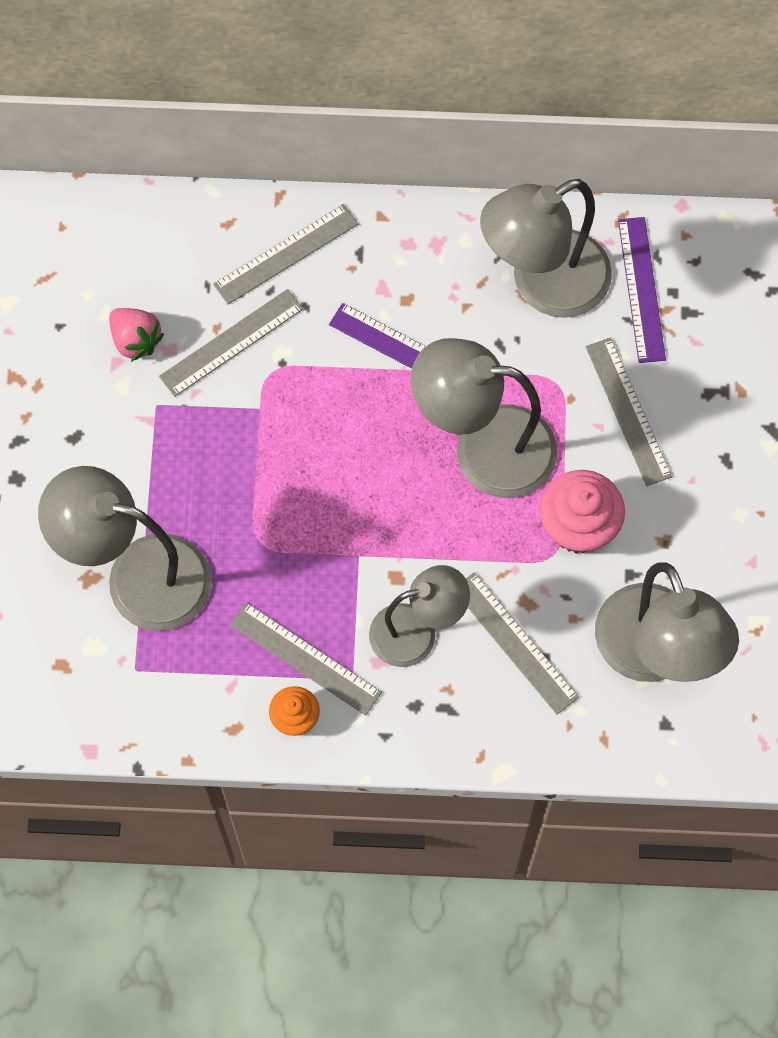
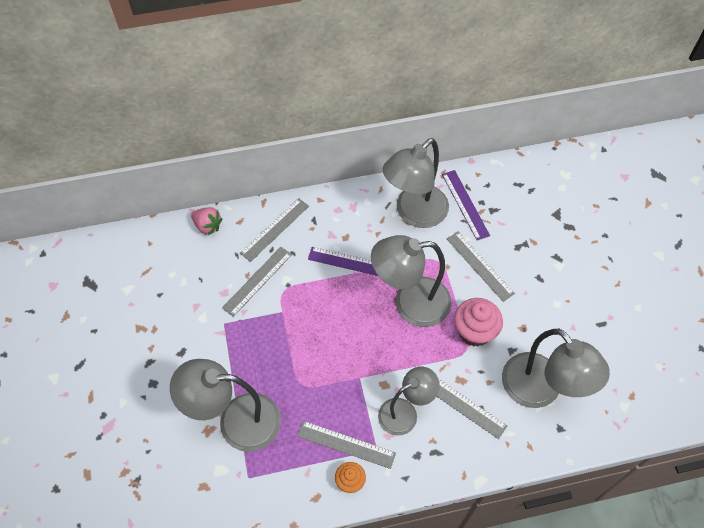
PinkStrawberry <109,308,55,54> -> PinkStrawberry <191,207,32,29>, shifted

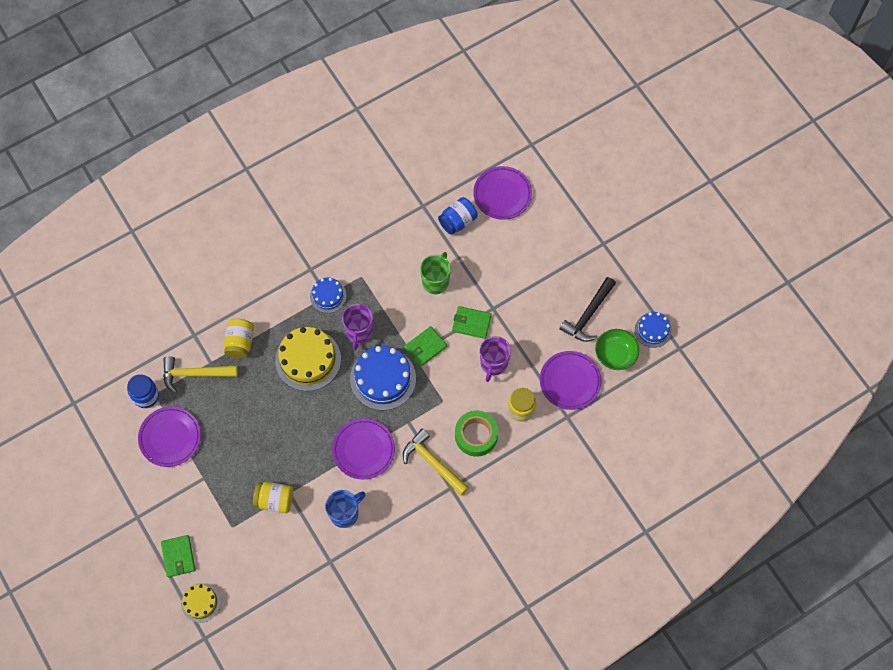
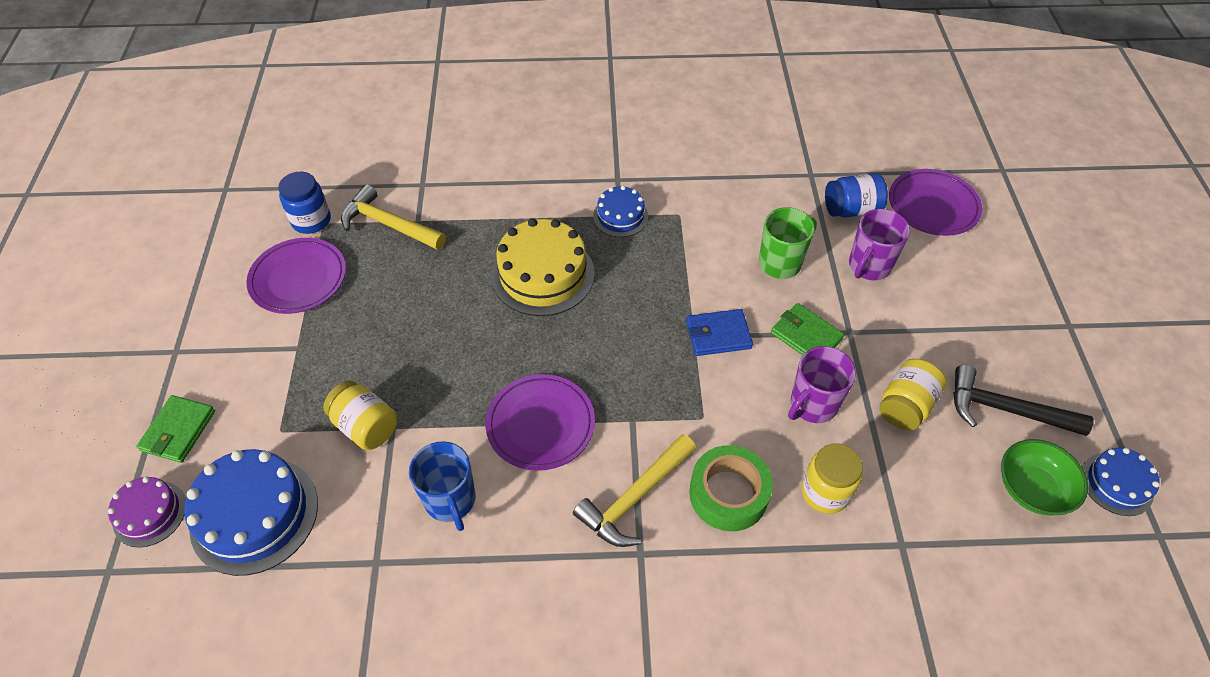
PurpleDinnerPlate <540,351,62,59> -> none
BrightYellowPreserveJar <224,319,30,39> -> BrightYellowPreserveJar <880,359,67,71>, shifted
PurpleMug <342,304,31,46> -> PurpleMug <849,209,61,71>, shifted
BlueGateau <350,346,66,64> -> BlueGateau <184,449,134,127>, shifted
BrightYellowGateau <181,583,40,40> -> PurpleGateau <108,477,78,70>
EmeraldBillfold <404,326,43,41> -> BlueBillfold <686,309,67,47>
BlueMug <325,490,41,38> -> BlueMug <409,441,66,90>, 75 degrees clockwise
BrightYellowCarpenter'sHammer <403,429,66,67> -> BrightYellowCarpenter'sHammer <573,434,123,113>, 120 degrees counterclockwise
BlackCarpenter'sHammer <559,277,57,65> -> BlackCarpenter'sHammer <953,365,140,71>, 45 degrees clockwise

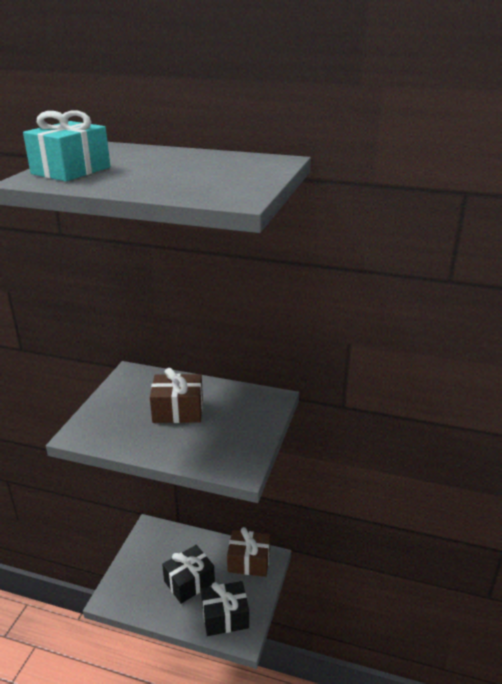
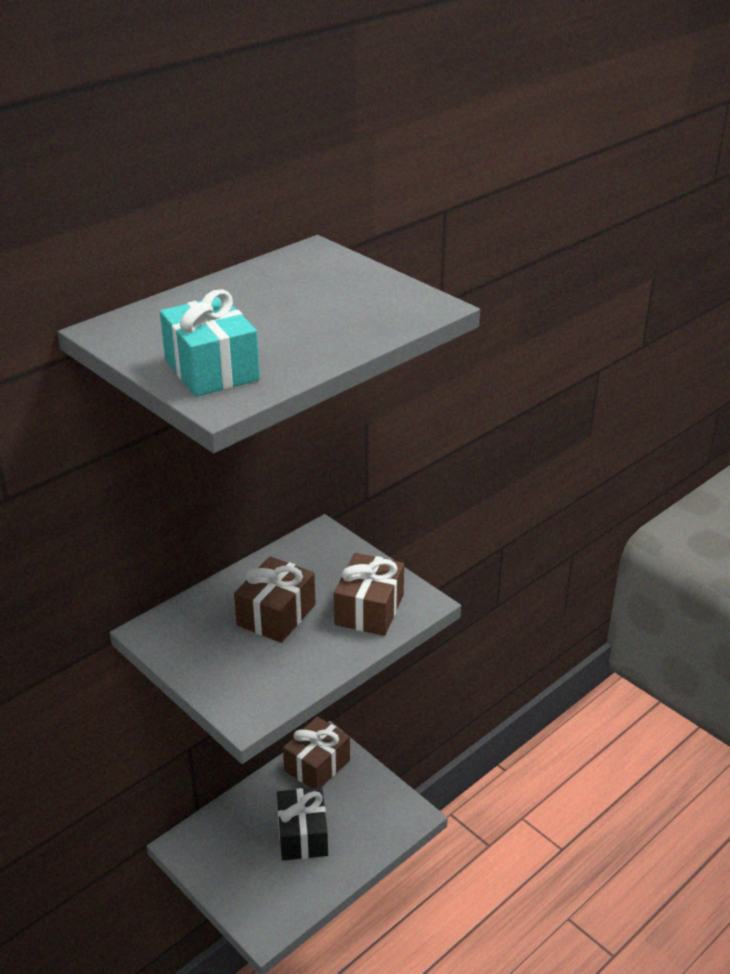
BlackPresent <201,581,48,55> -> none
none -> DarkBrownPresent <334,553,70,83>

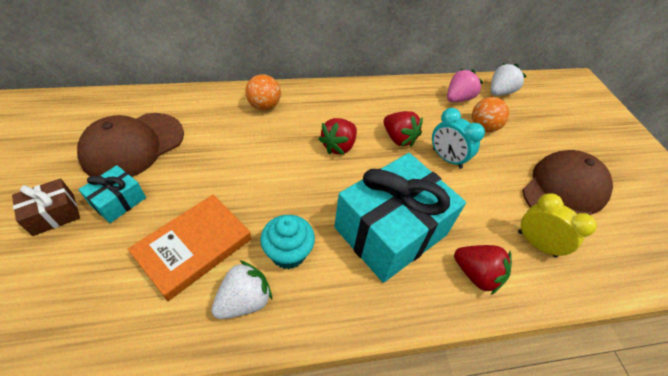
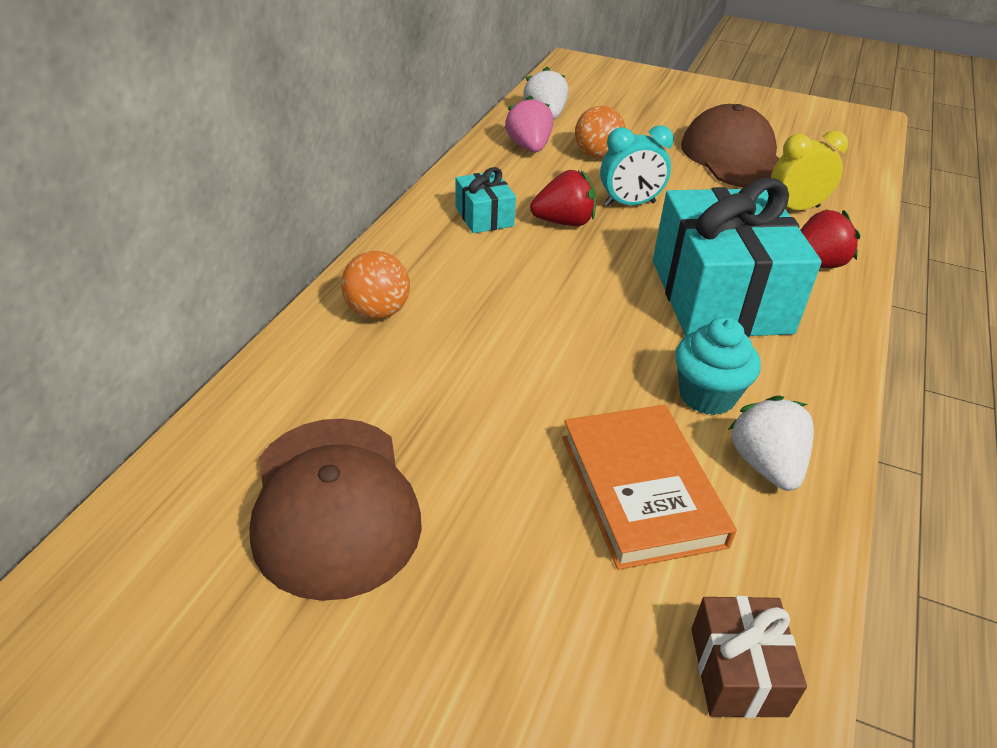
CrimsonStrawberry <319,118,38,37> -> none
DarkBrownPresent <12,178,68,58> -> DarkBrownPresent <691,596,116,122>, shifted
AquaPresent <78,165,68,58> -> AquaPresent <455,167,61,66>, shifted

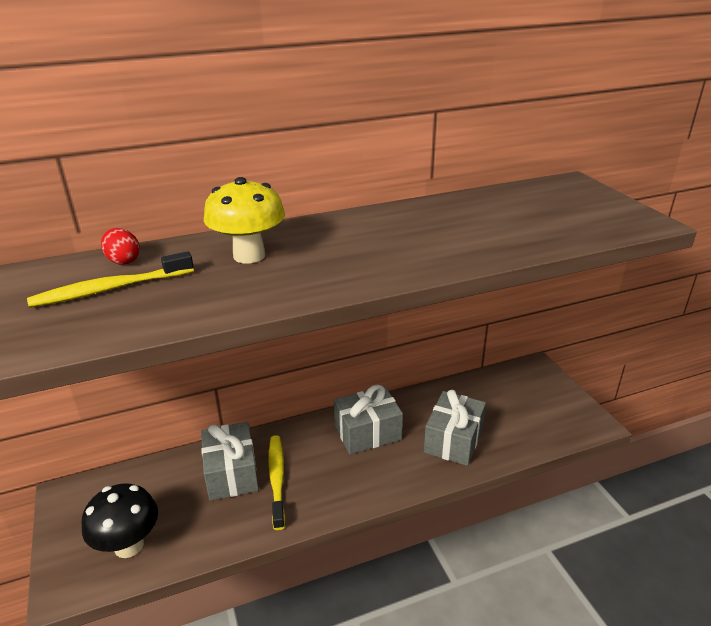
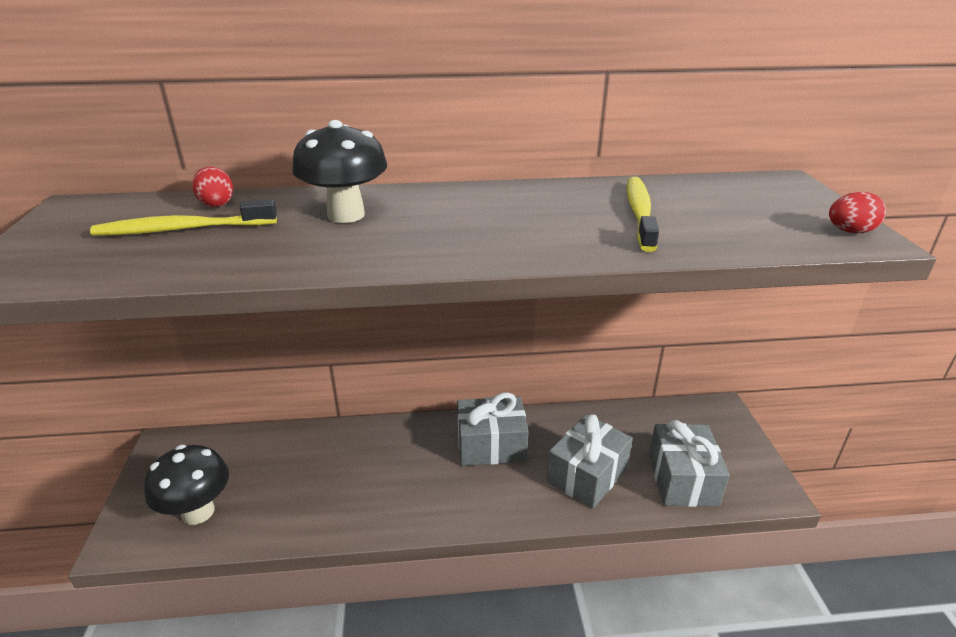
none -> CrimsonEggShape <829,192,57,41>
GrayPresent <201,422,58,79> -> GrayPresent <649,420,81,87>, shifted
BrightYellowToothBrush <268,435,17,95> -> BrightYellowToothBrush <627,177,32,75>, shifted
BrightYellowMushroom <204,177,81,87> -> BlackMushroom <292,120,95,103>

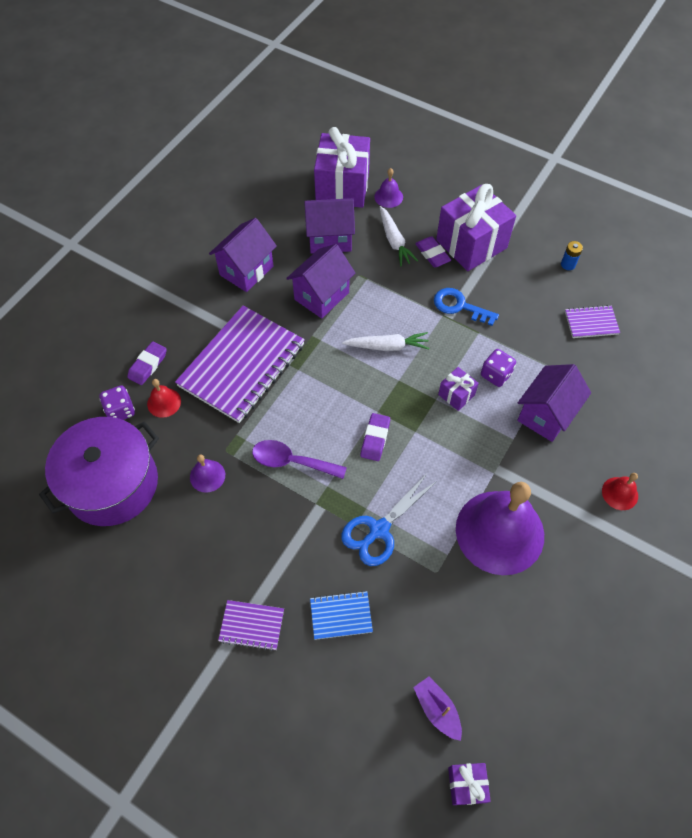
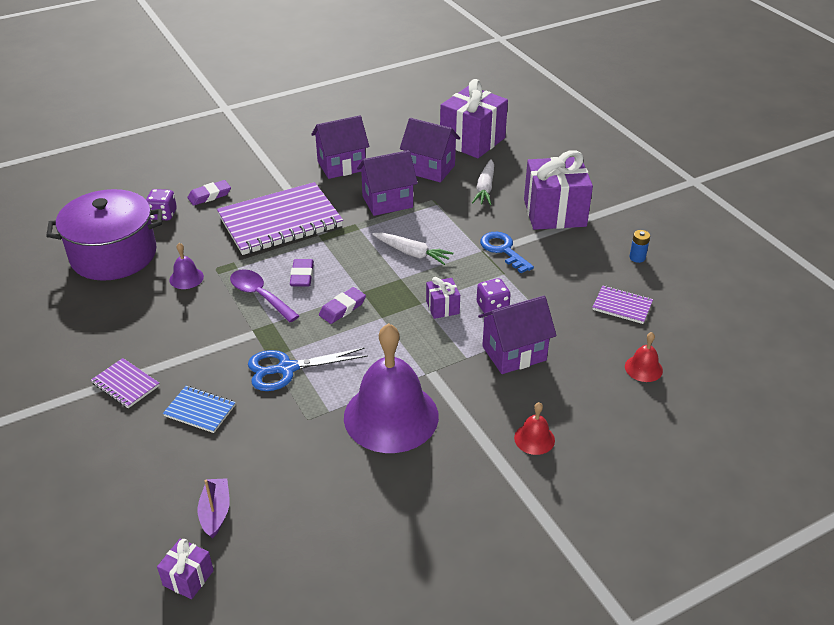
PurpleHandBell <374,168,29,40> -> none
CrimsonHandBell <147,379,34,39> -> CrimsonHandBell <625,332,38,50>, shifted
PurpleEraser <415,236,36,31> -> PurpleEraser <290,259,24,27>, shifted

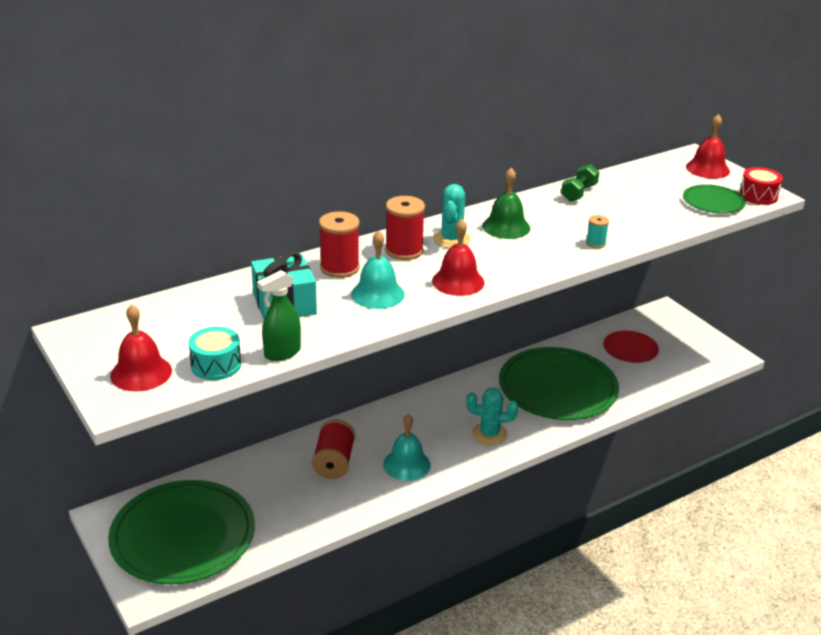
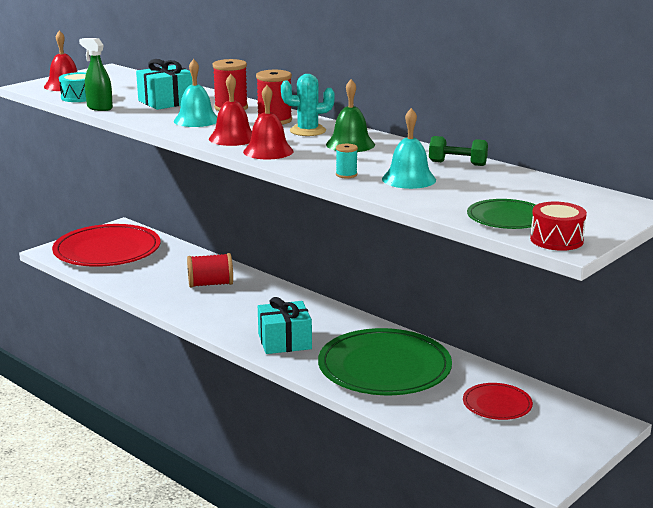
AquaHandBell <383,414,48,67> -> AquaHandBell <382,108,54,81>, shifted
CrimsonHandBell <686,114,44,65> -> CrimsonHandBell <243,85,50,74>, shifted
AquaSaguaroCactus <466,387,52,58> -> AquaPresent <258,297,54,57>
EmeraldDinnerPlate <108,480,147,104> -> CrimsonDinnerPlate <52,224,109,43>

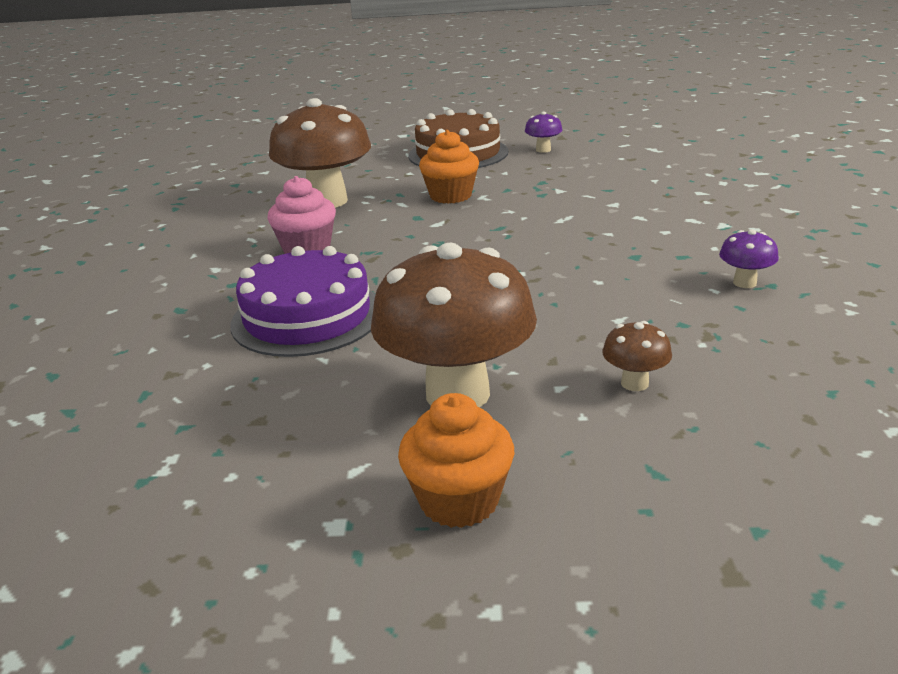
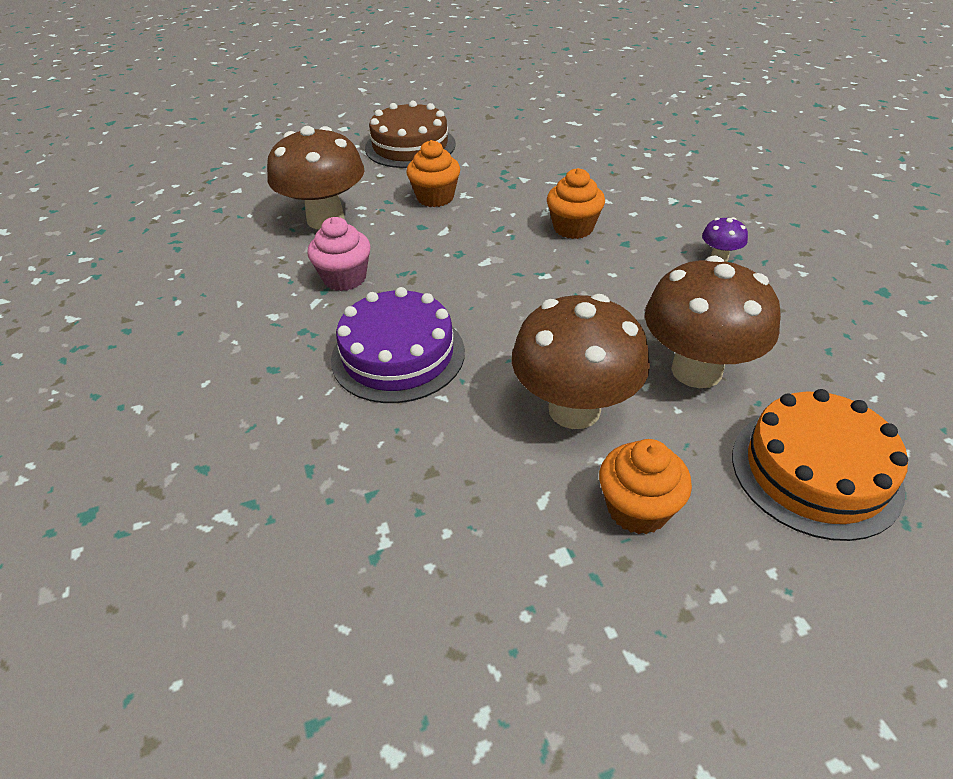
PurpleMushroom <525,111,37,42> -> none
none -> BrightOrangeCupcake <547,168,58,71>
none -> BrightOrangeGateau <732,389,176,152>
DarkBrownMushroom <602,321,70,70> -> DarkBrownMushroom <645,255,136,133>, x2.36

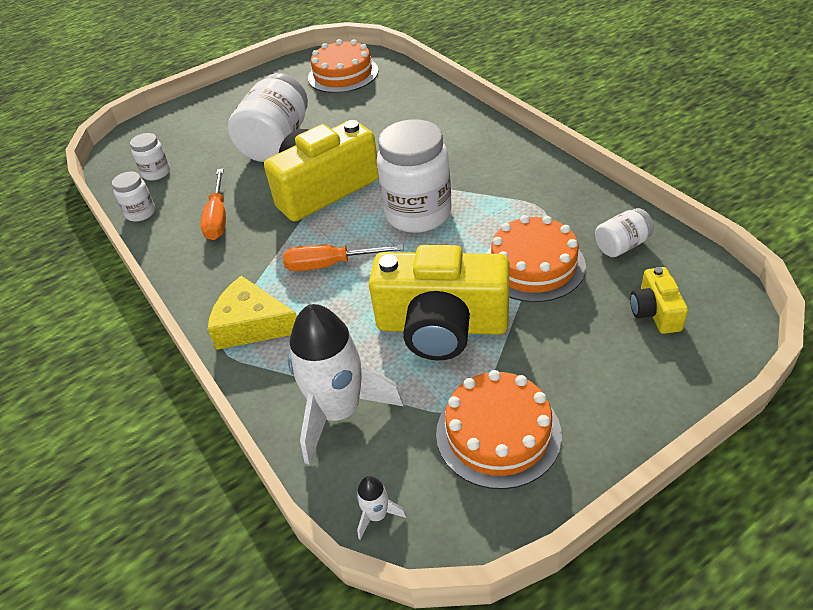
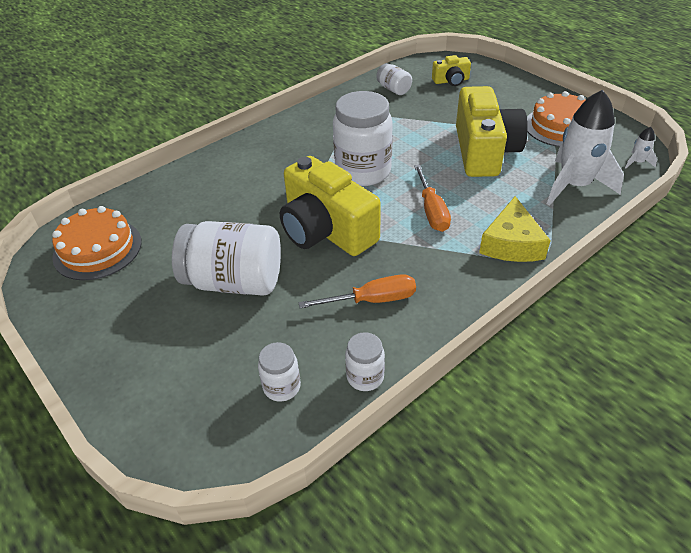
BrightOrangeGateau <486,215,100,87> -> none

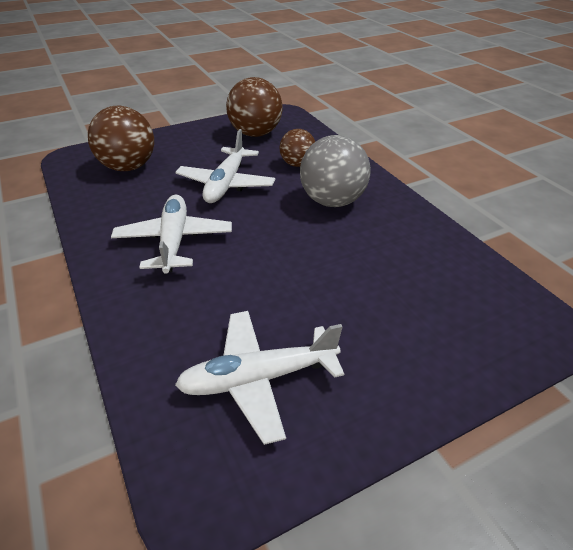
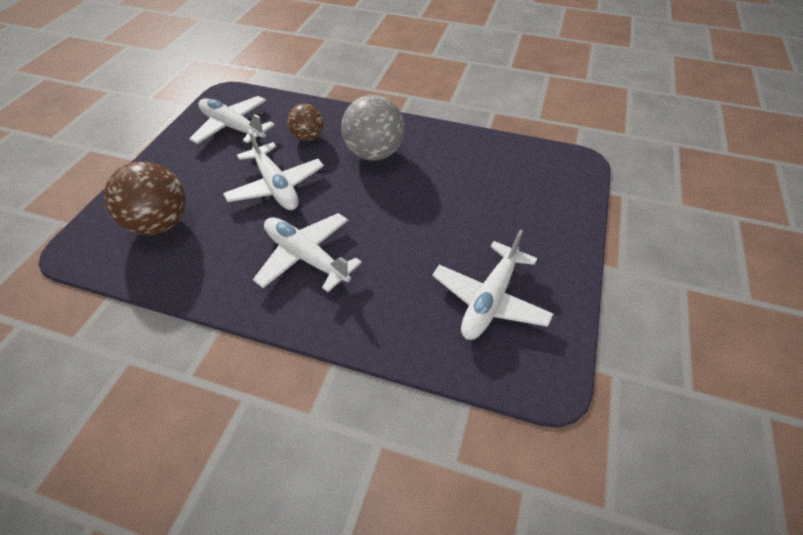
DarkBrownBall <226,77,57,60> -> SnowWhiteToyPlane <189,96,86,48>

